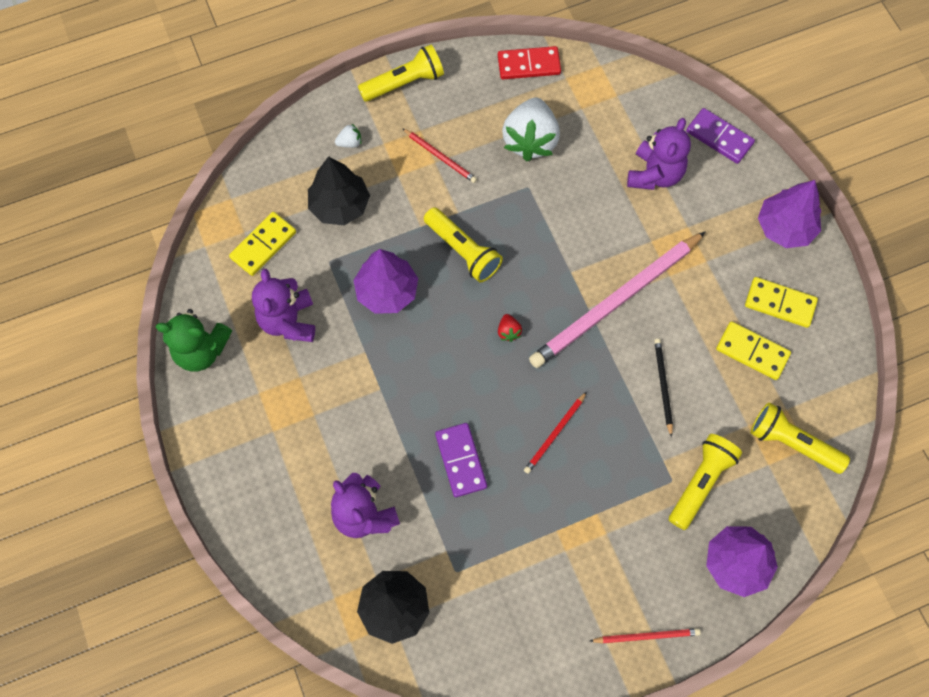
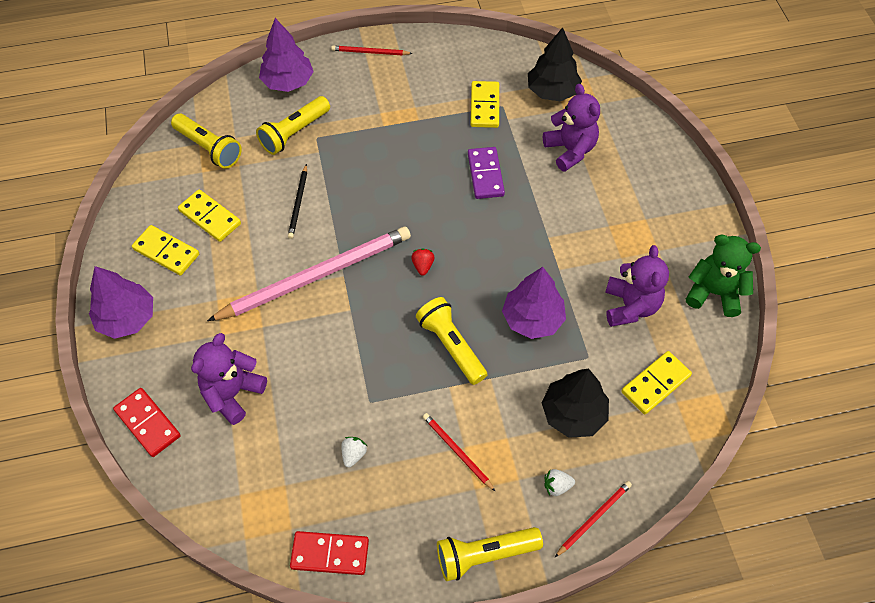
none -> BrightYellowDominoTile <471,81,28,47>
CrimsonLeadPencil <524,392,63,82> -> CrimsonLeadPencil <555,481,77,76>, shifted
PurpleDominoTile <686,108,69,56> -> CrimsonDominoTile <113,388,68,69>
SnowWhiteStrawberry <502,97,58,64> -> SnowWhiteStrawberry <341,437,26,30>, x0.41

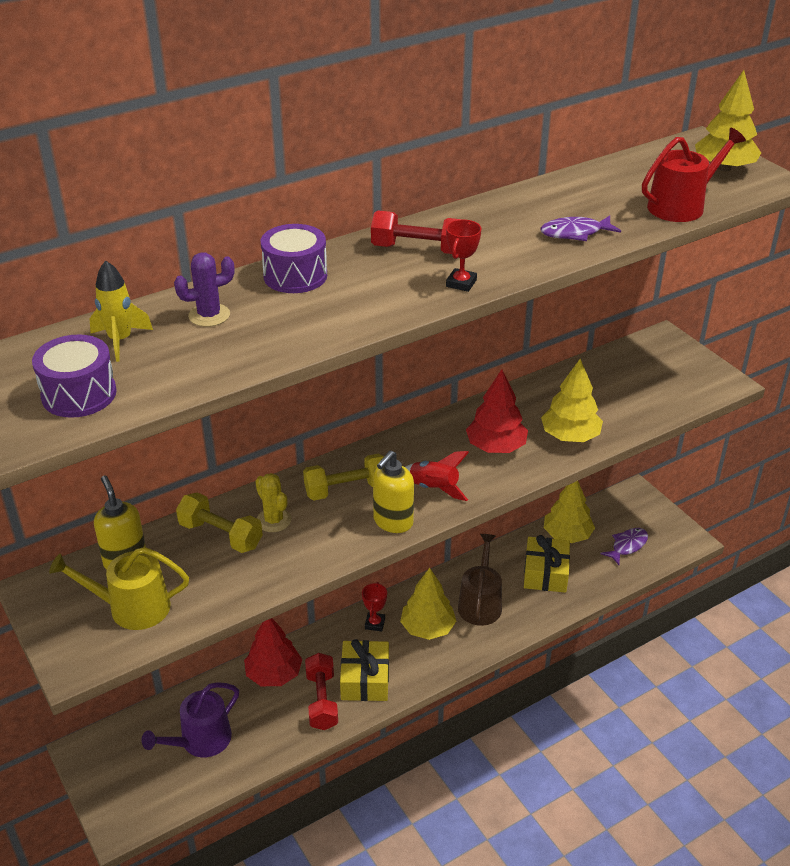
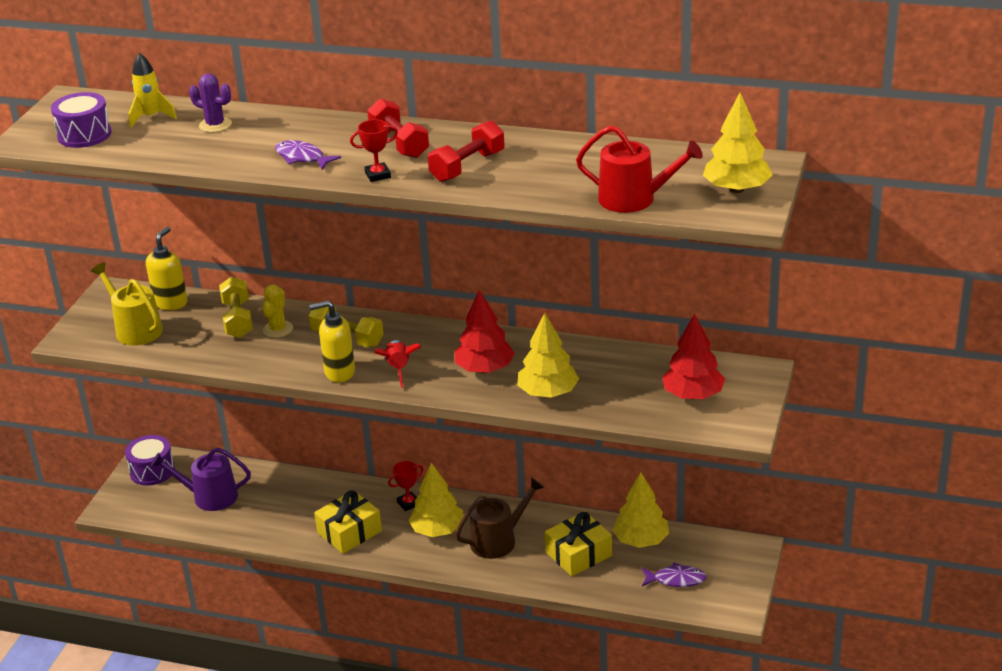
CrimsonToyTree <244,618,58,68> -> CrimsonToyTree <662,314,63,85>, shifted
PurpleSnareDrum <261,224,66,69> -> PurpleSnareDrum <125,435,50,51>, shifted
CrimsonHandWeight <305,653,33,77> -> CrimsonHandWeight <428,121,77,61>, shifted
PurpleFish <540,216,81,25> -> PurpleFish <275,140,66,30>, shifted

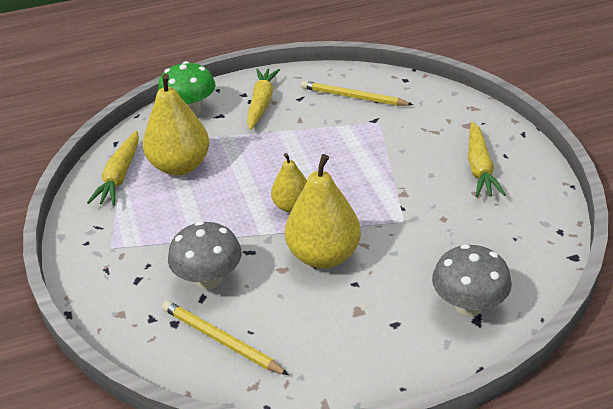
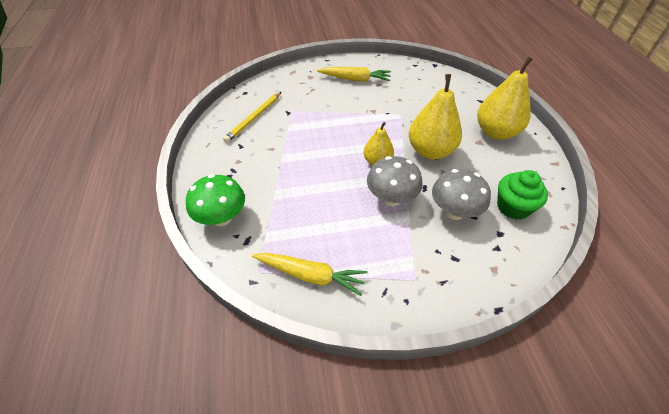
BrightYellowCarrot <247,68,33,62> -> none
BrightYellowPearFruit <143,74,67,101> -> BrightYellowPearFruit <477,56,56,84>, shifted
GrayMushroom <432,244,80,72> -> GrayMushroom <367,156,56,50>, shifted
BrightYellowLeadPencil <162,301,127,74> -> EmeraldCupcake <497,170,51,50>

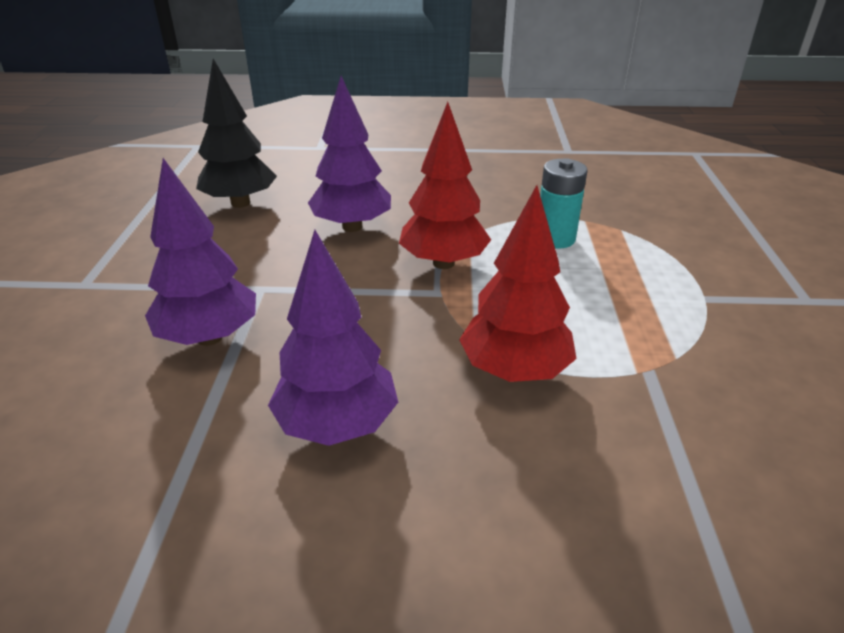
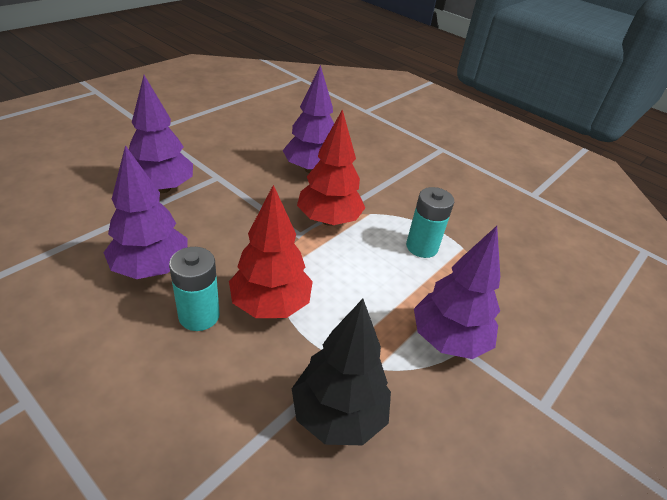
none -> AquaBattery <169,247,51,84>
none -> PurpleToyTree <414,226,86,133>
BlackToyTree <196,59,81,149> -> BlackToyTree <292,299,99,146>, shifted

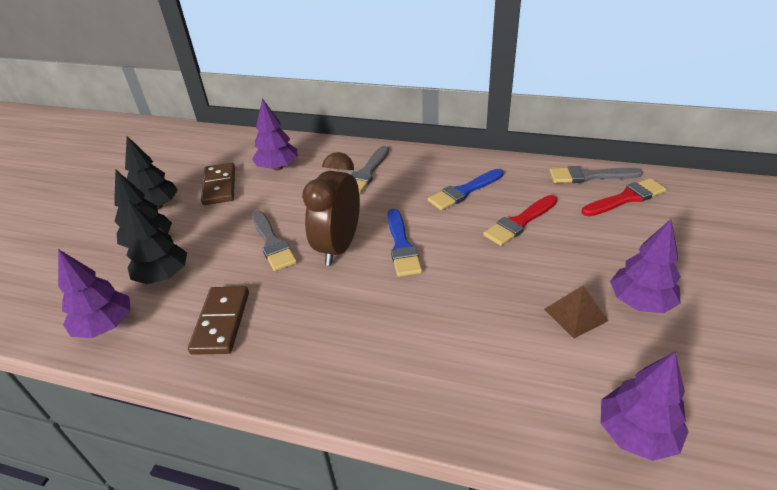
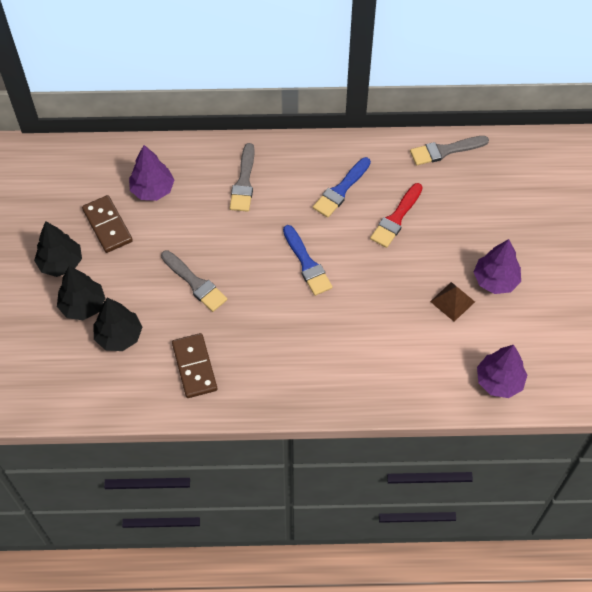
PurpleToyTree <58,249,72,89> -> none
DarkBrownAlarmClock <302,152,58,114> -> none
CrimsonPaintBrush <582,178,84,39> -> none

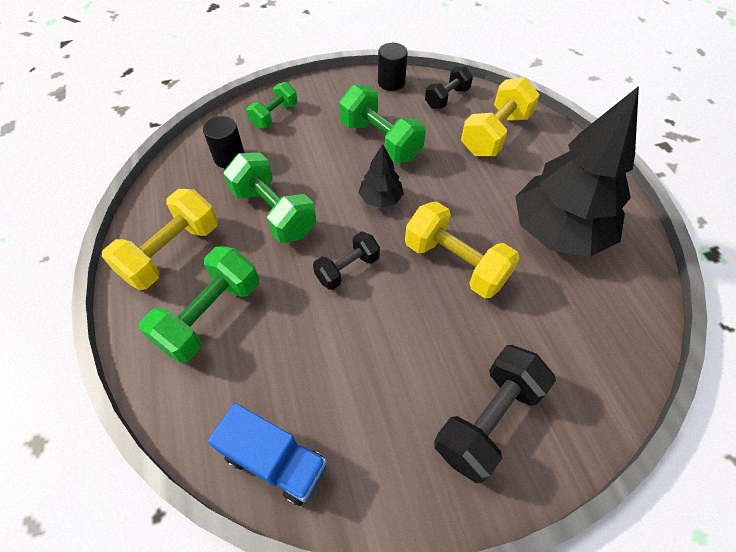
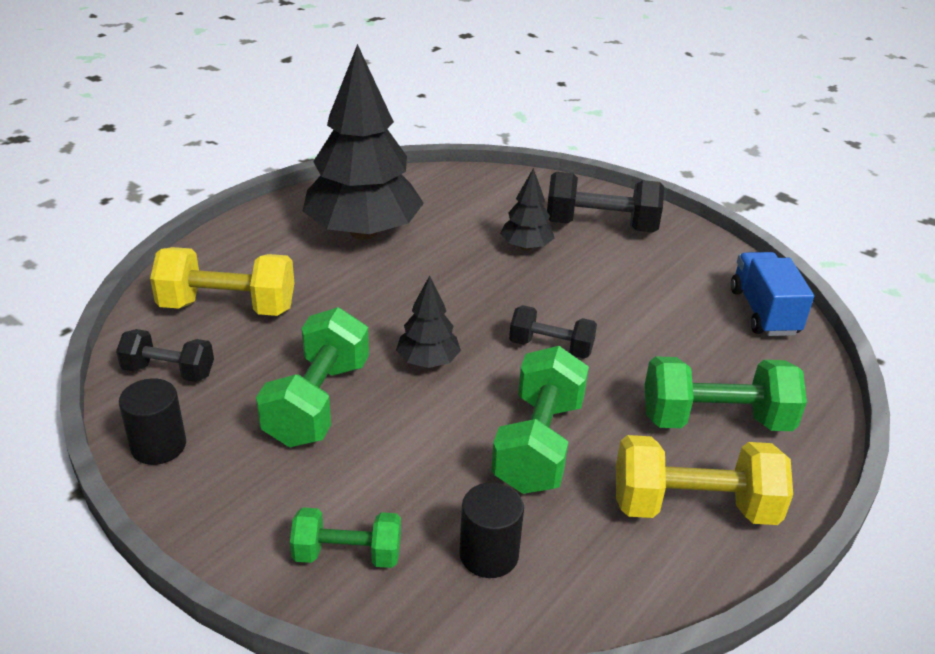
BrightYellowHandWeight <405,201,115,97> -> none
none -> BlackToyTree <500,168,54,82>

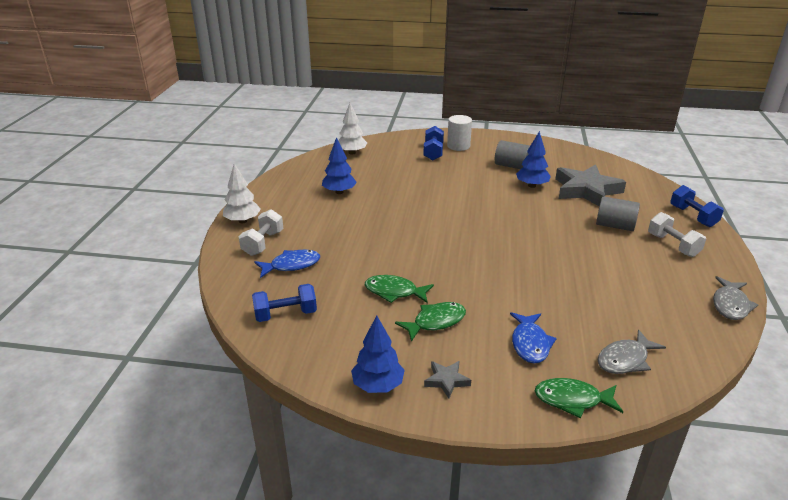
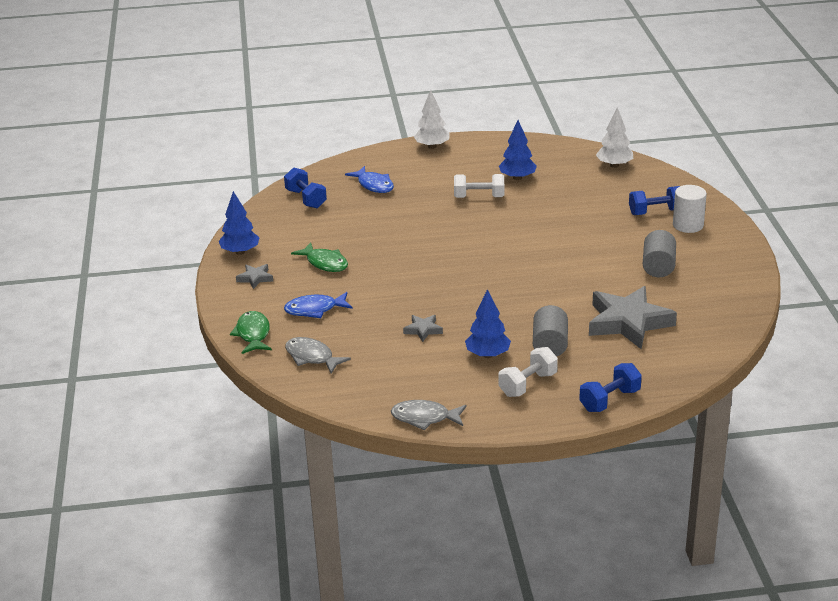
EmeraldFish <365,275,69,28> -> none
none -> GrayStar <403,315,40,27>
SnowWhiteHandWeight <239,209,44,47> -> SnowWhiteHandWeight <454,174,50,24>, shifted
BlueToyTree <516,131,35,57> -> BlueToyTree <465,289,46,69>, shifted

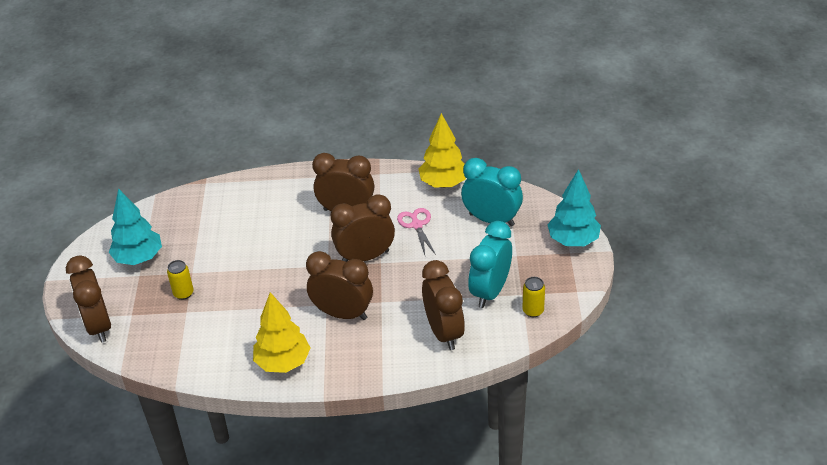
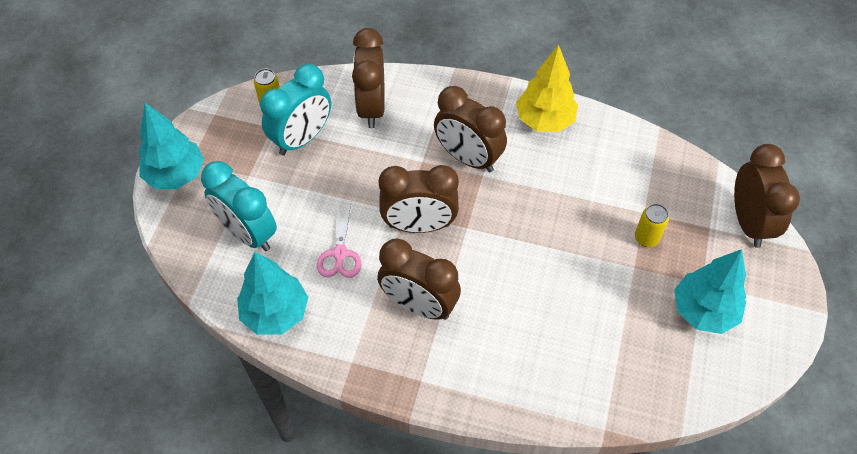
BrightYellowToyTree <419,113,47,75> -> AquaToyTree <237,252,71,83>

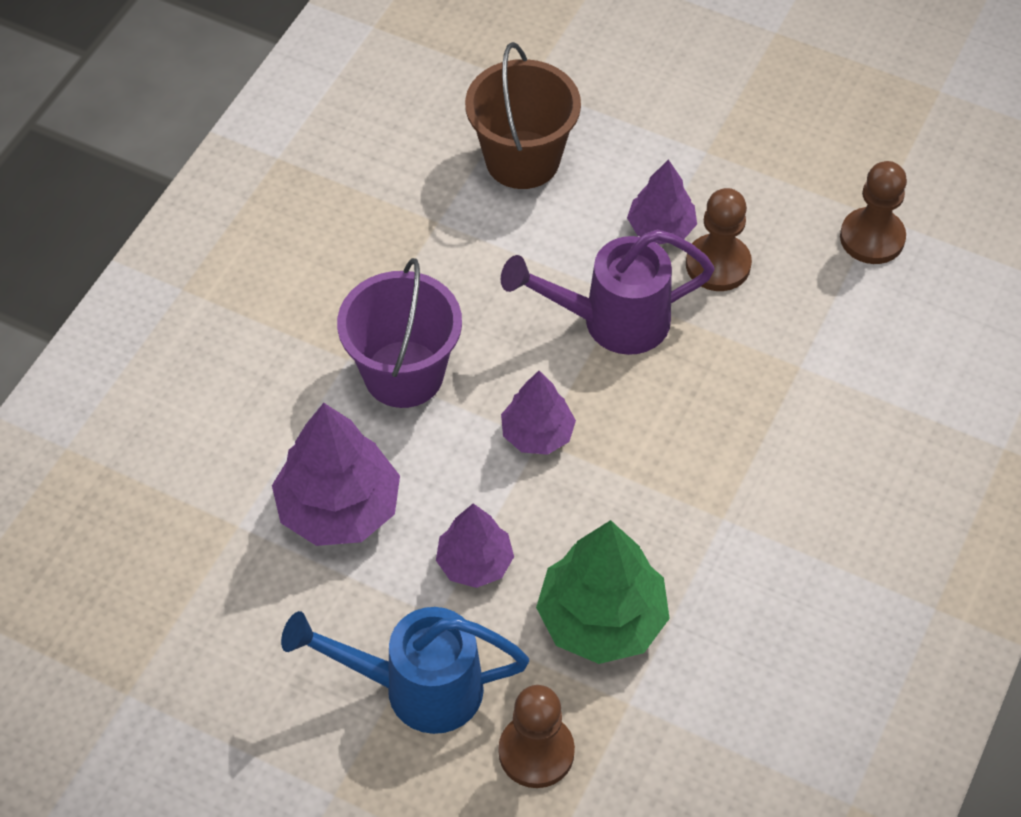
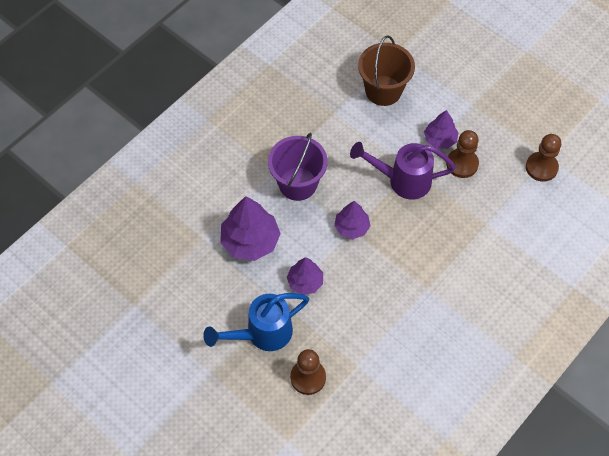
EmeraldToyTree <536,520,134,144> -> none
BlueWateringCan <281,607,248,127> -> BlueWateringCan <203,293,106,58>, 45 degrees counterclockwise

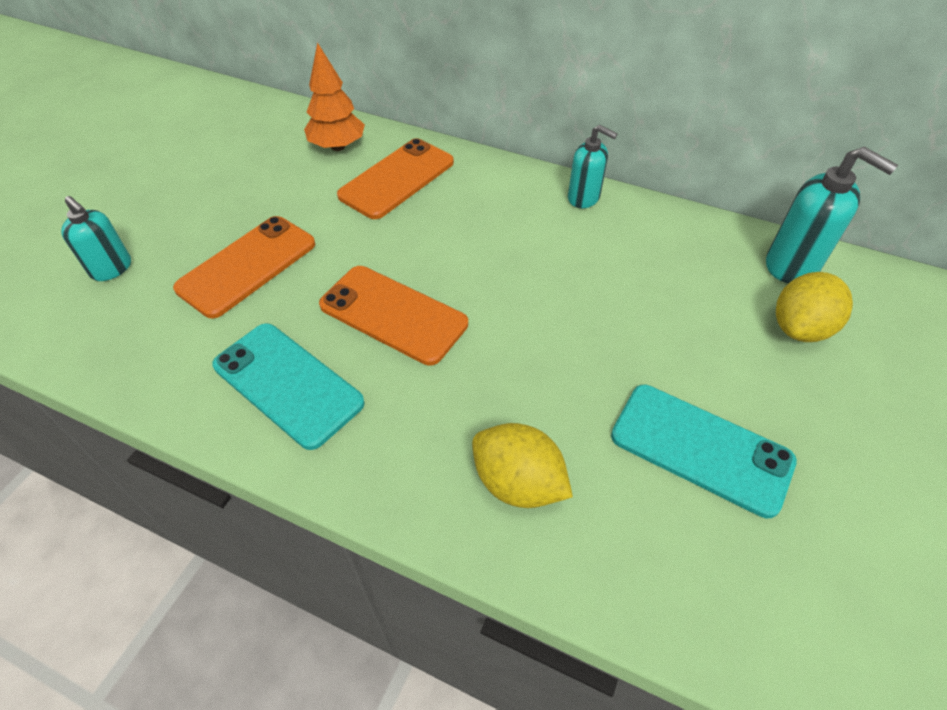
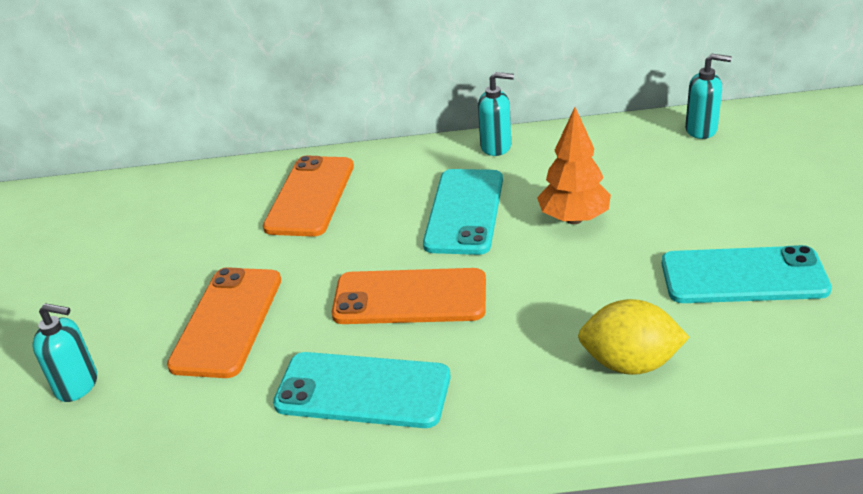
BrightYellowLemon <776,272,77,70> -> none
none -> AquaPhone <423,169,80,86>
BrightOrangeToyTree <304,42,61,109> -> BrightOrangeToyTree <537,107,74,117>, shifted
AquaSoapPump <766,147,132,136> -> AquaSoapPump <685,54,47,85>, x0.66

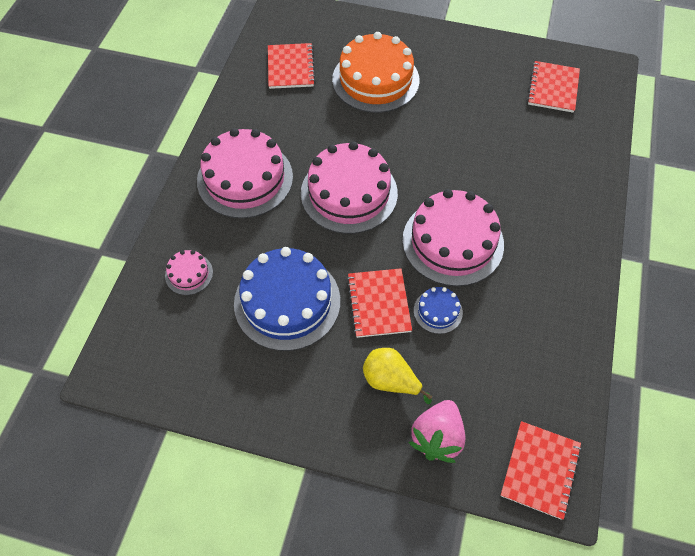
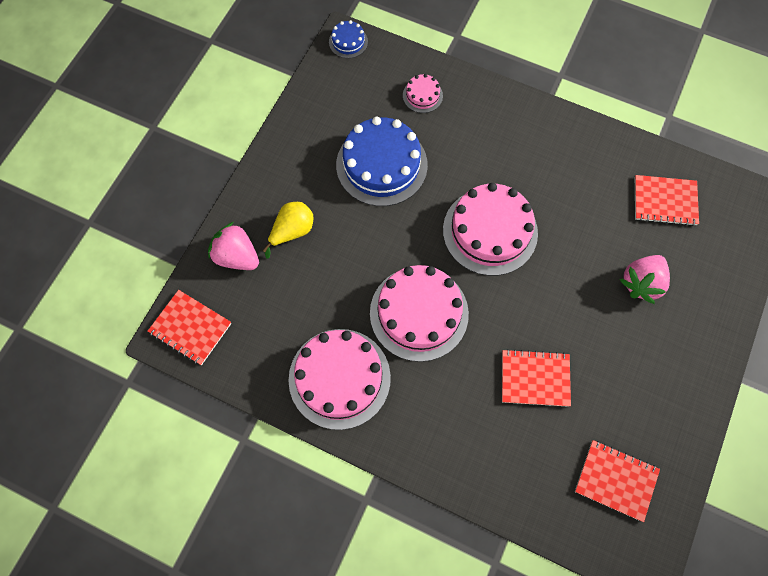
PinkGateau <197,128,96,90> -> PinkGateau <289,329,102,101>, shifted
CrimsonNotepad <347,268,65,70> -> CrimsonNotepad <502,349,69,58>, shifted
BlueGateau <414,287,49,47> -> BlueGateau <329,20,39,38>, shifted
BrightOrangeGateau <332,32,88,81> -> PinkStrawberry <619,255,51,49>

